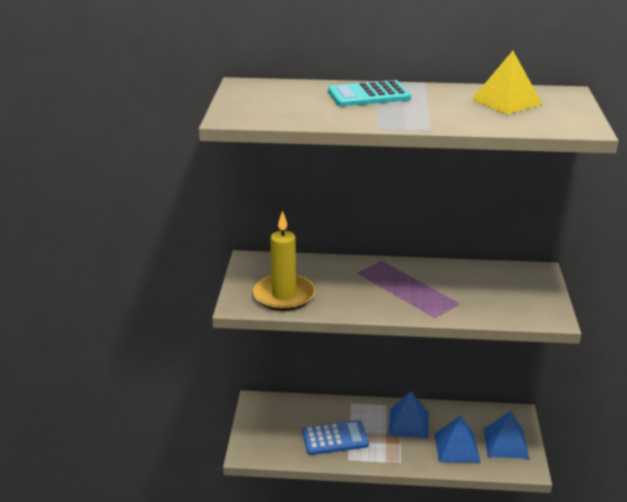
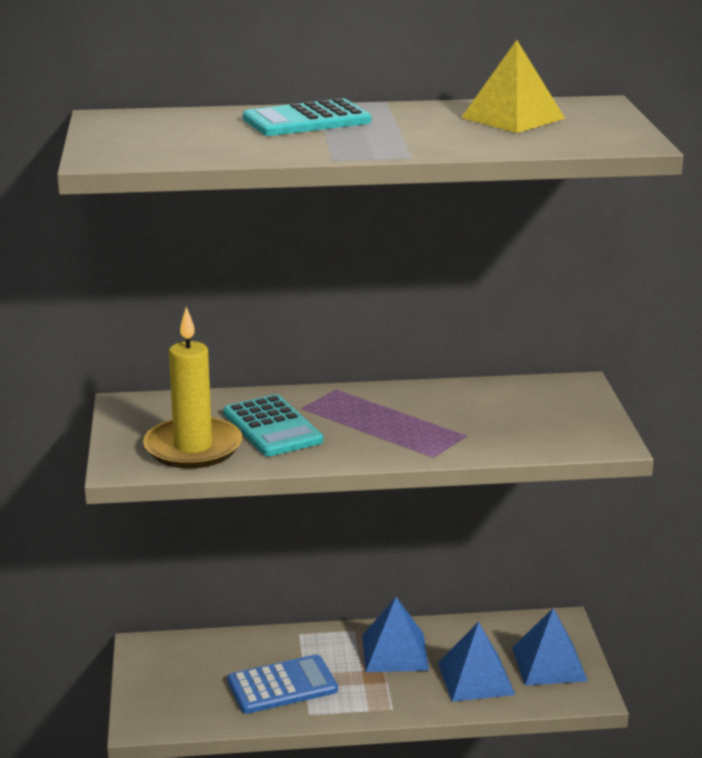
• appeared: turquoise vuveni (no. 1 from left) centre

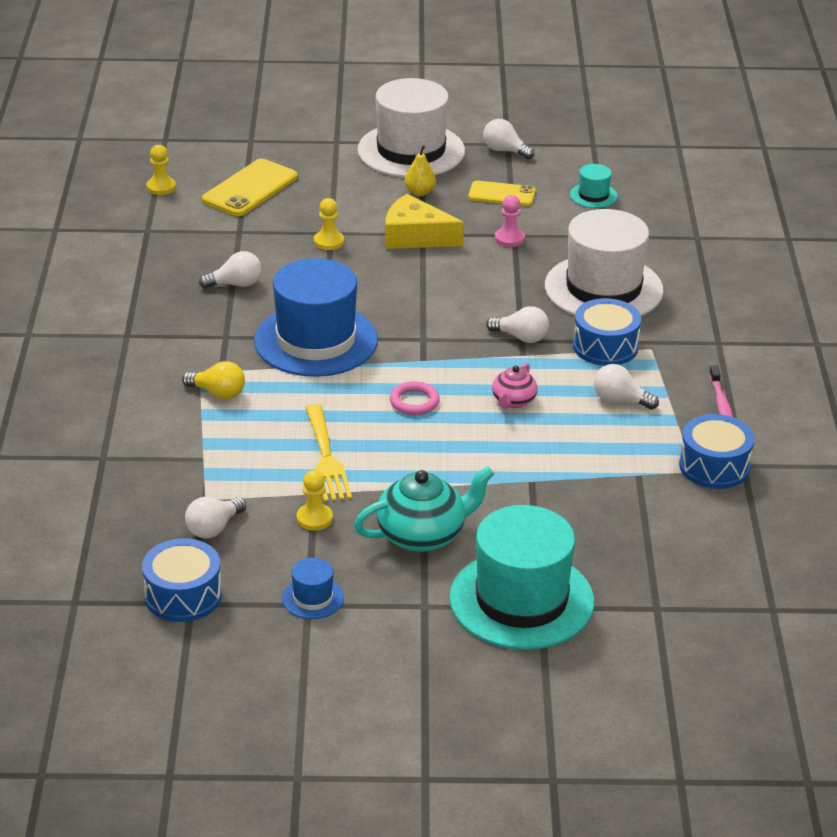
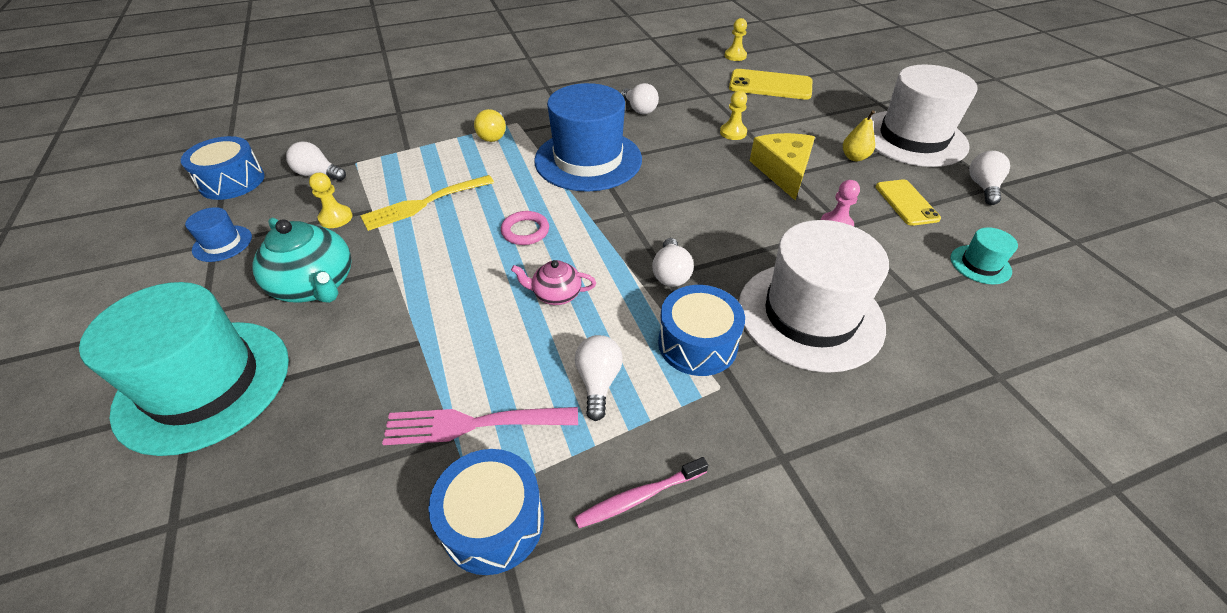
• appeared: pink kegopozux bottom centre

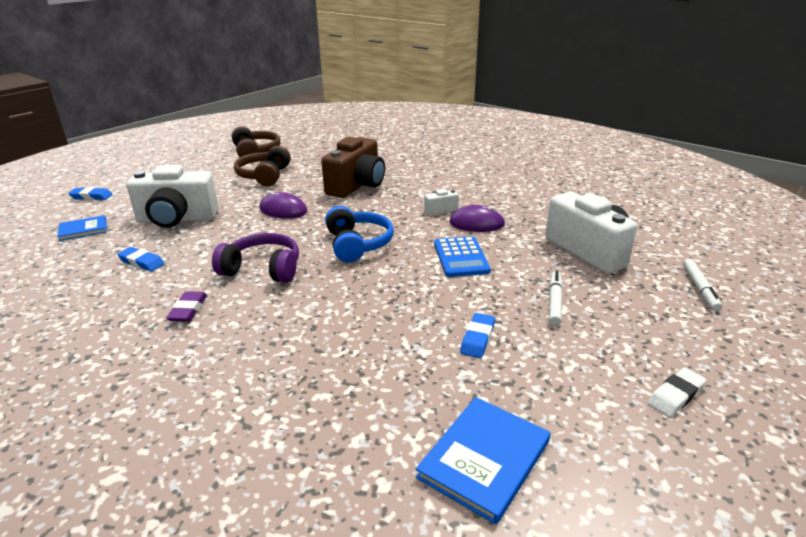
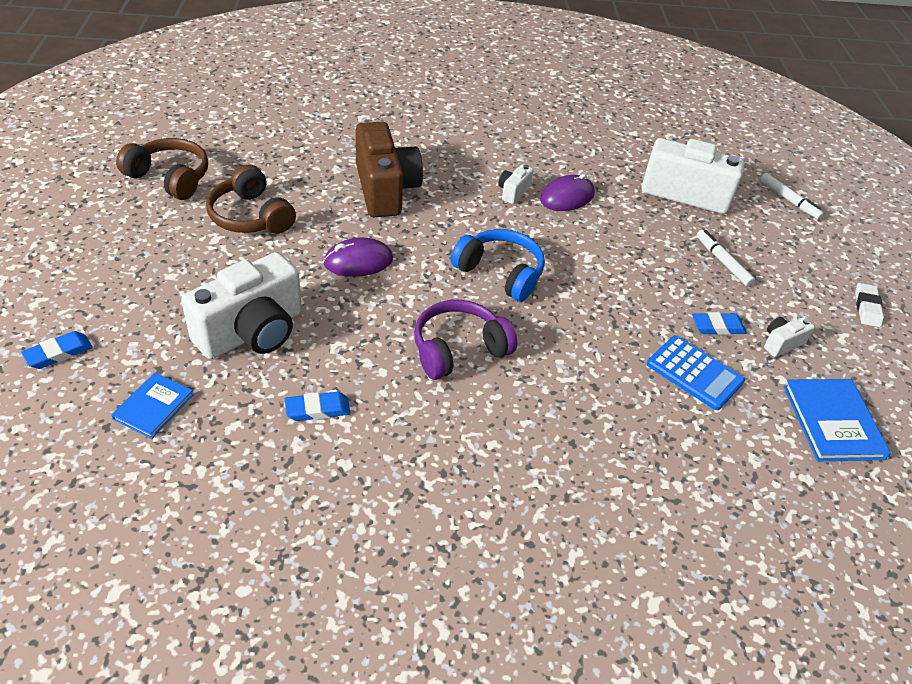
• missing: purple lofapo middle left
• appeared: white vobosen (no. 4 from left) middle right
• relocated: blue vuveni centre to middle right
• spun: blue lofapo (no. 3 from left) centre = middle right 75 degrees counterclockwise

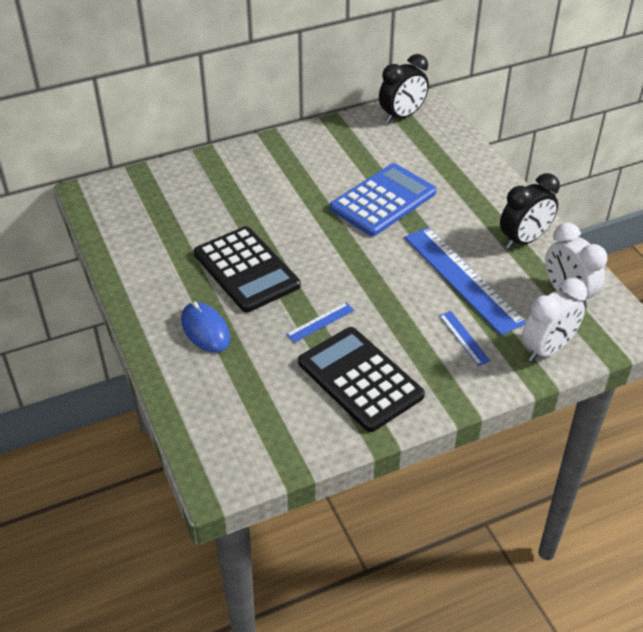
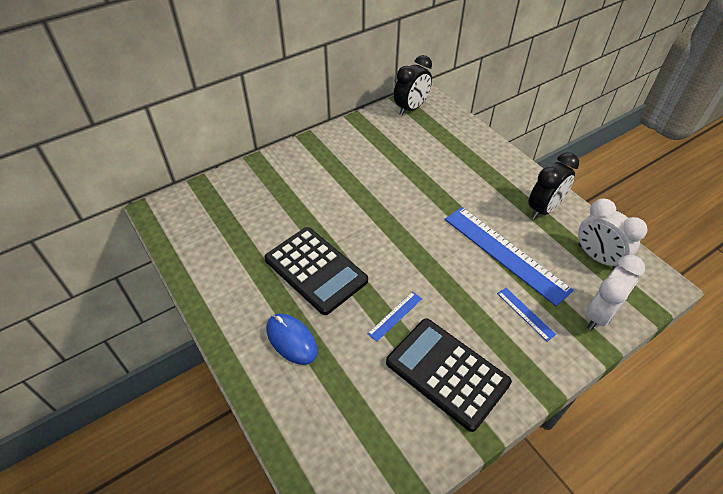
• missing: blue vuveni top centre

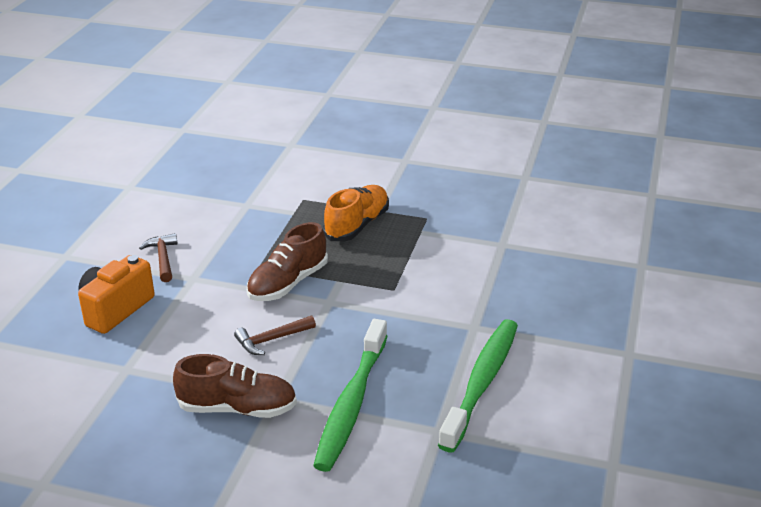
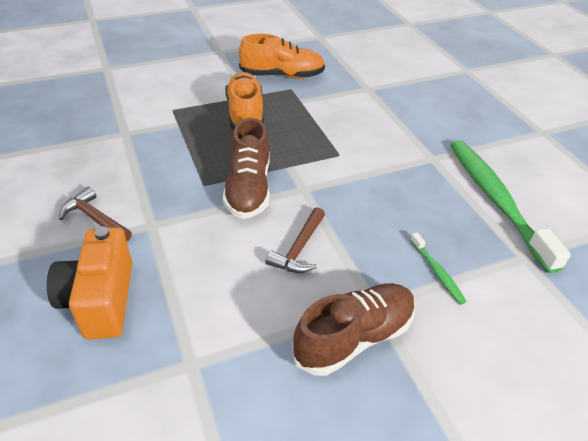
• appeared: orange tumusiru (no. 2 from left) top centre
• size: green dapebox (no. 1 from left) bottom centre = middle right x0.42

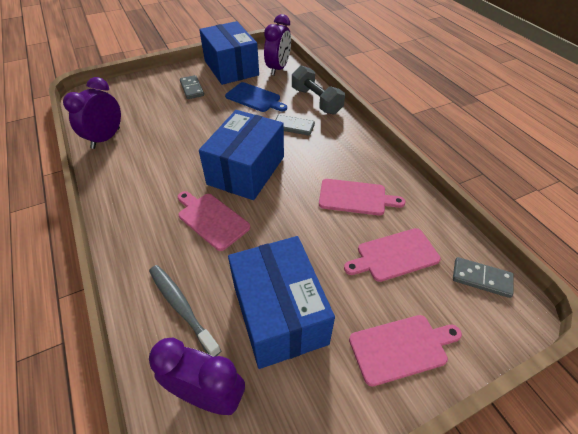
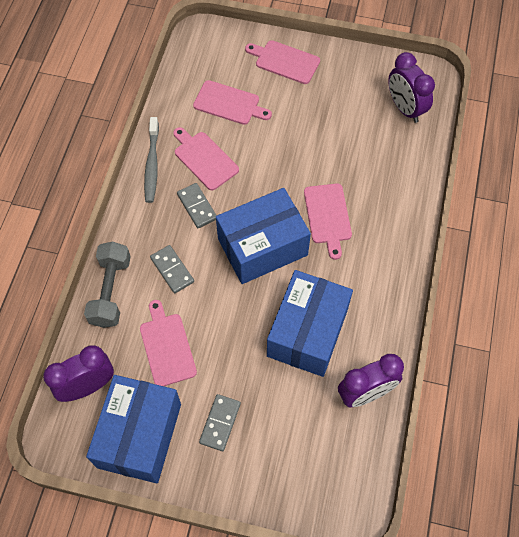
• relocated: grey dapebox bottom left to top left
• relocated: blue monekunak (no. 3 from left) bottom centre to centre
• relocated: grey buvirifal (no. 3 from left in the first image) middle right to grey buvirifal (no. 2 from left) centre
• colour: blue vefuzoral top centre to pink vefuzoral (no. 1 from left) middle left

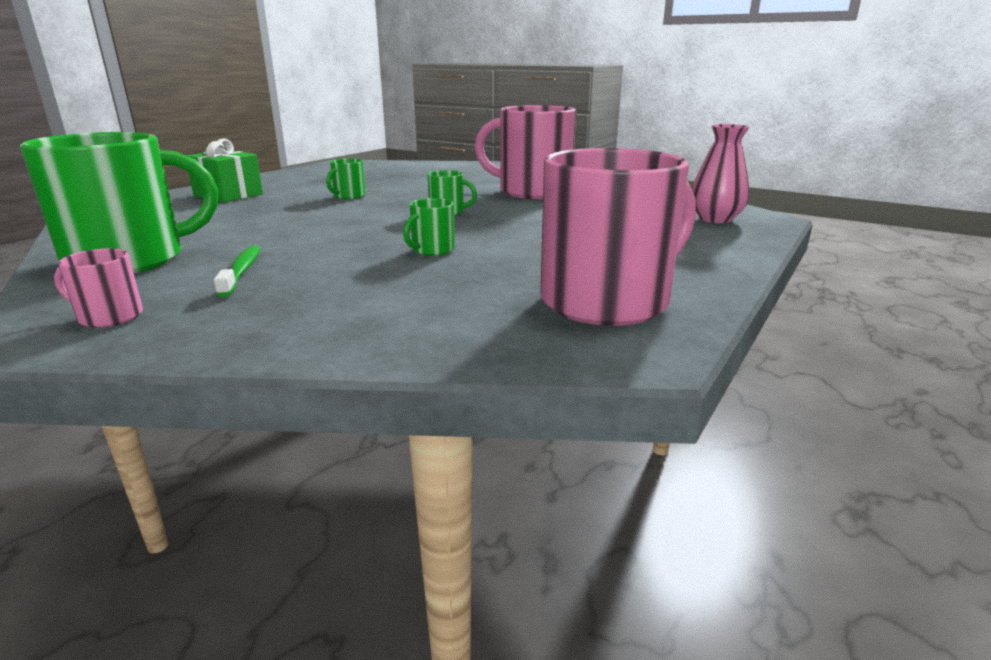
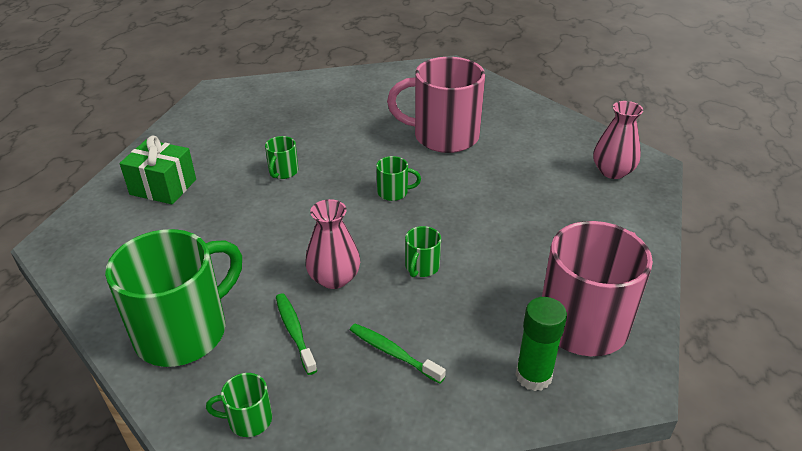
• appeared: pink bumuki (no. 1 from left) centre
• appeared: green dapebox (no. 2 from left) bottom centre
• appeared: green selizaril bottom right
• colour: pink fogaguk (no. 1 from left) middle left to green fogaguk (no. 2 from left) bottom left

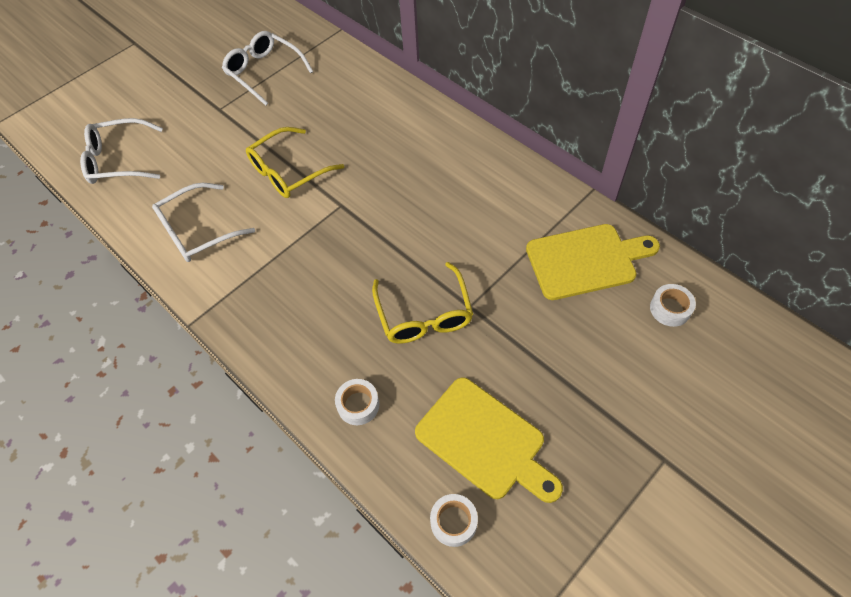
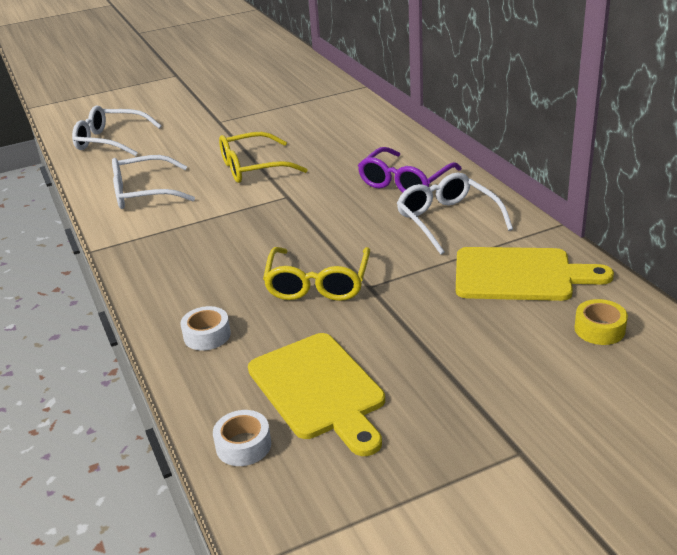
• appeared: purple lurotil top centre
• relocated: white lurotil (no. 3 from left) top left to middle right
• colour: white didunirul (no. 3 from left) middle right to yellow didunirul middle right

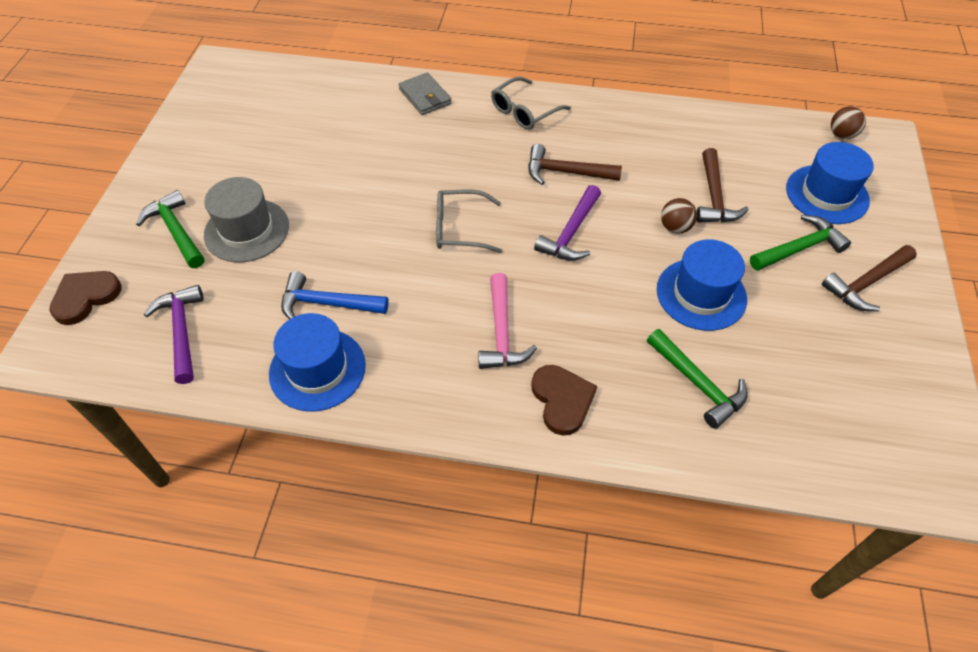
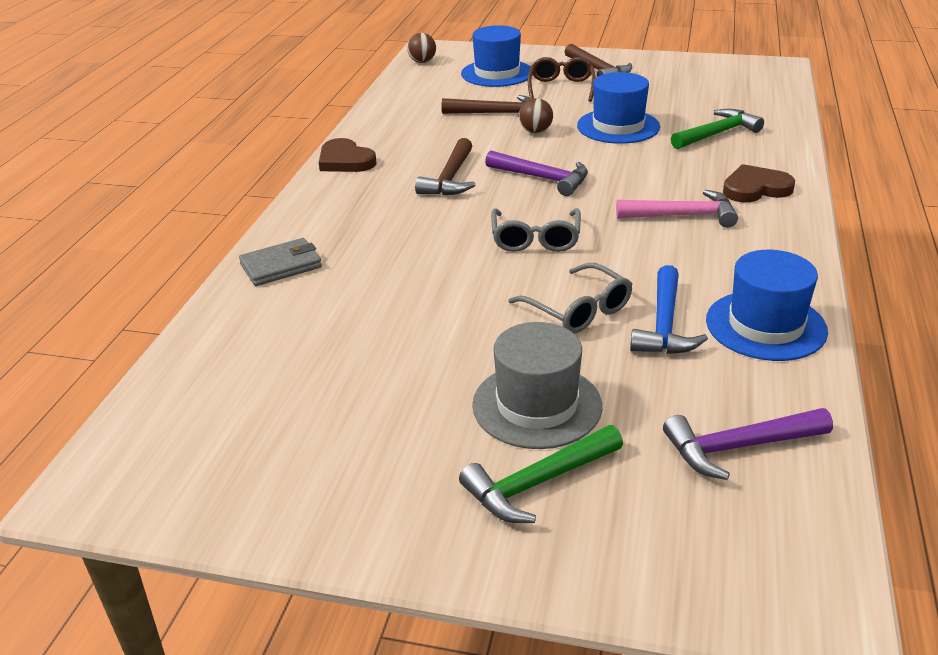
• relocated: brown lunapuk (no. 1 from left) middle left to top centre
• relocated: grey lurotil (no. 2 from left) top centre to centre
• exchanged: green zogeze (no. 3 from left) middle right to brown lurotil top centre

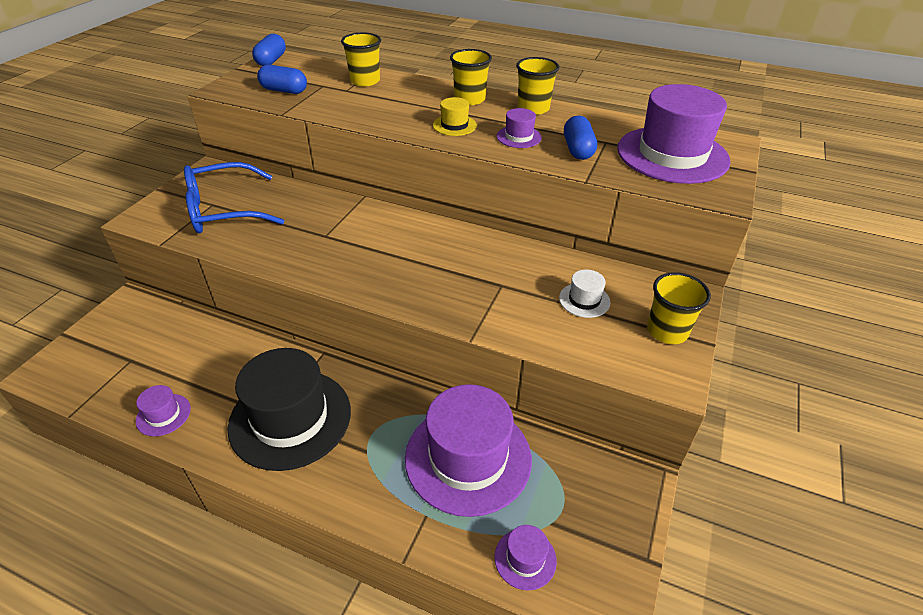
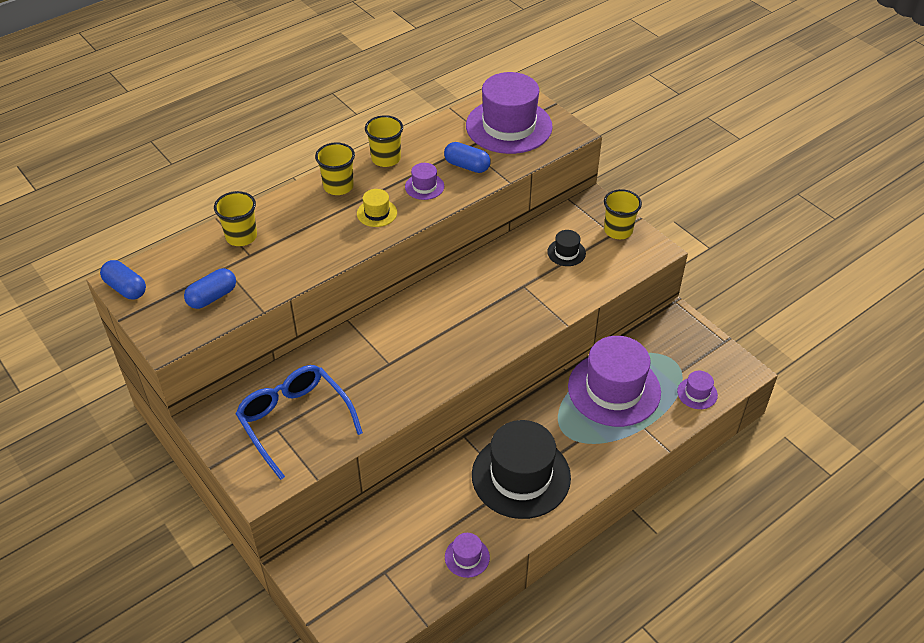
• colour: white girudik centre to black girudik (no. 2 from left) centre
• spun: blue lurotil top left = middle left 135 degrees clockwise

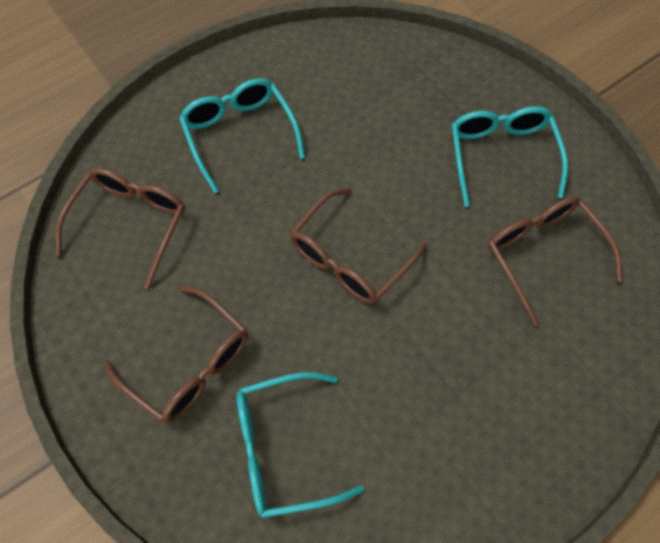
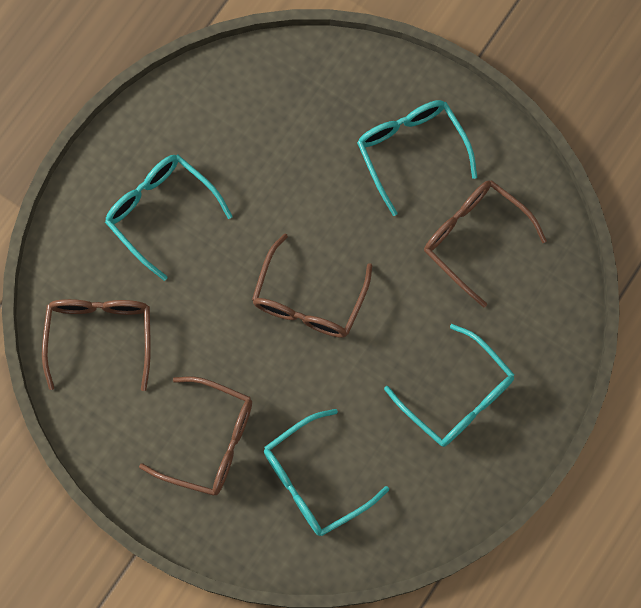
• appeared: turquoise lurotil (no. 4 from left) middle right

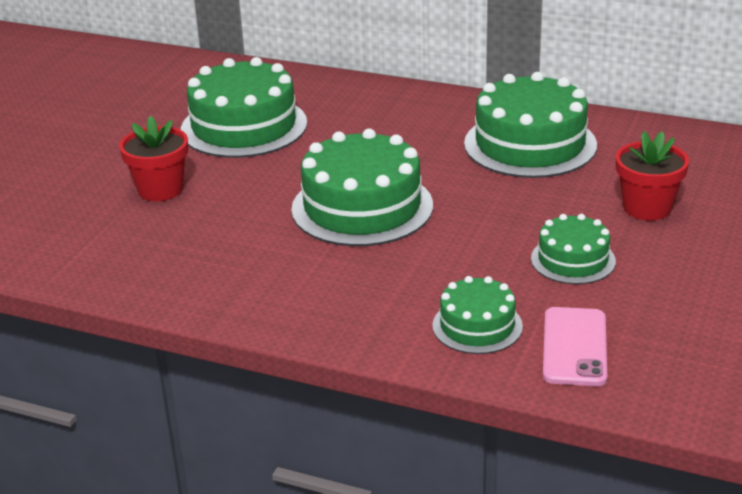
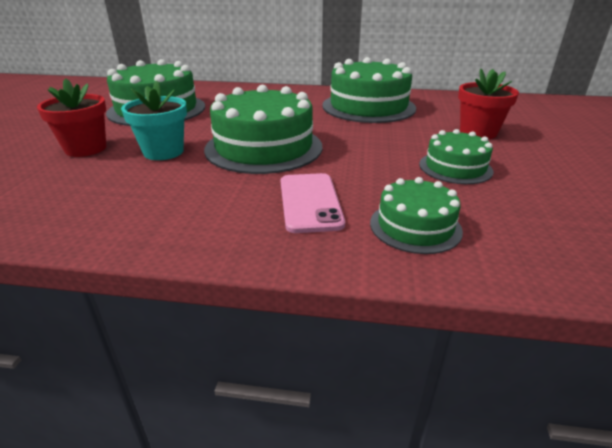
• appeared: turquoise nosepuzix top left
• relocated: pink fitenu bottom right to centre

